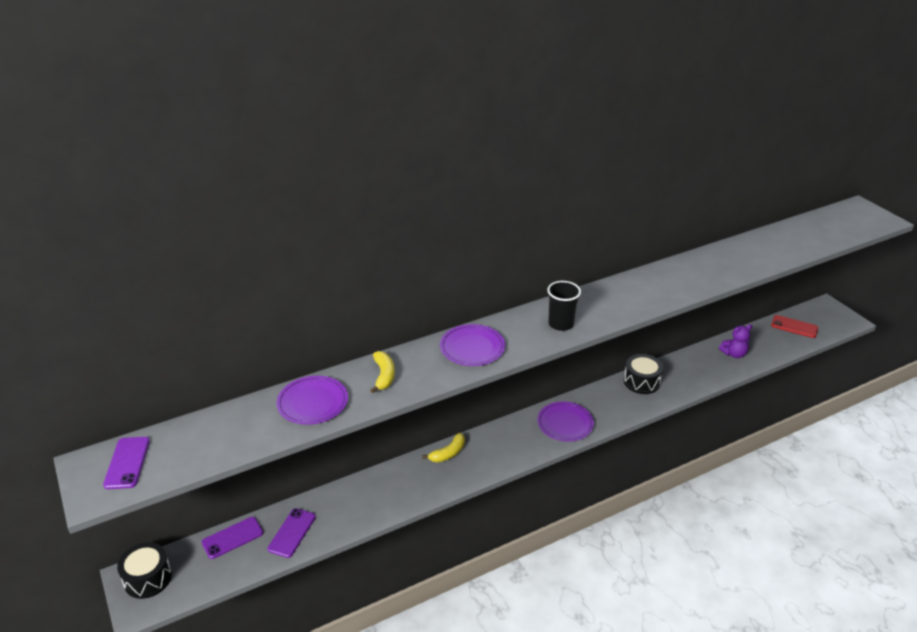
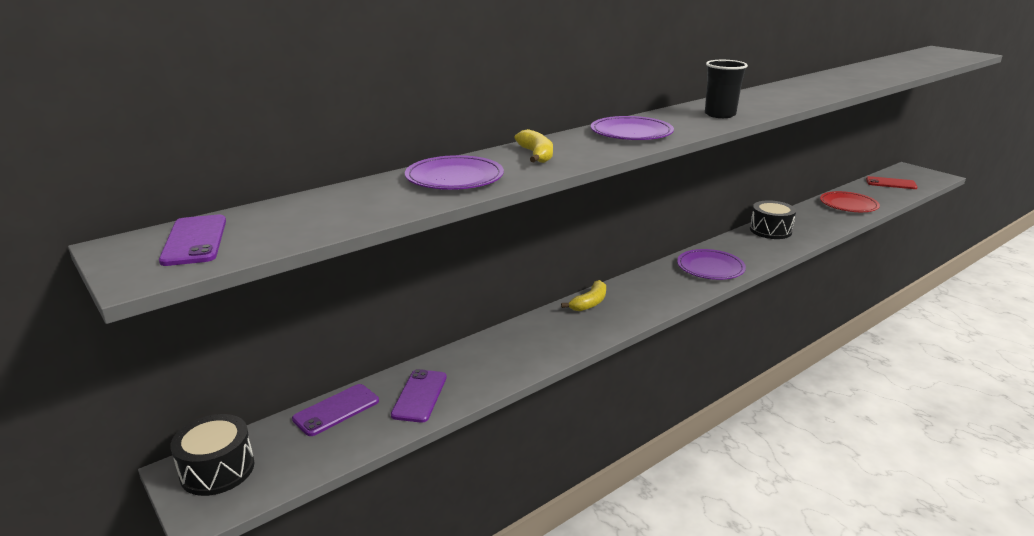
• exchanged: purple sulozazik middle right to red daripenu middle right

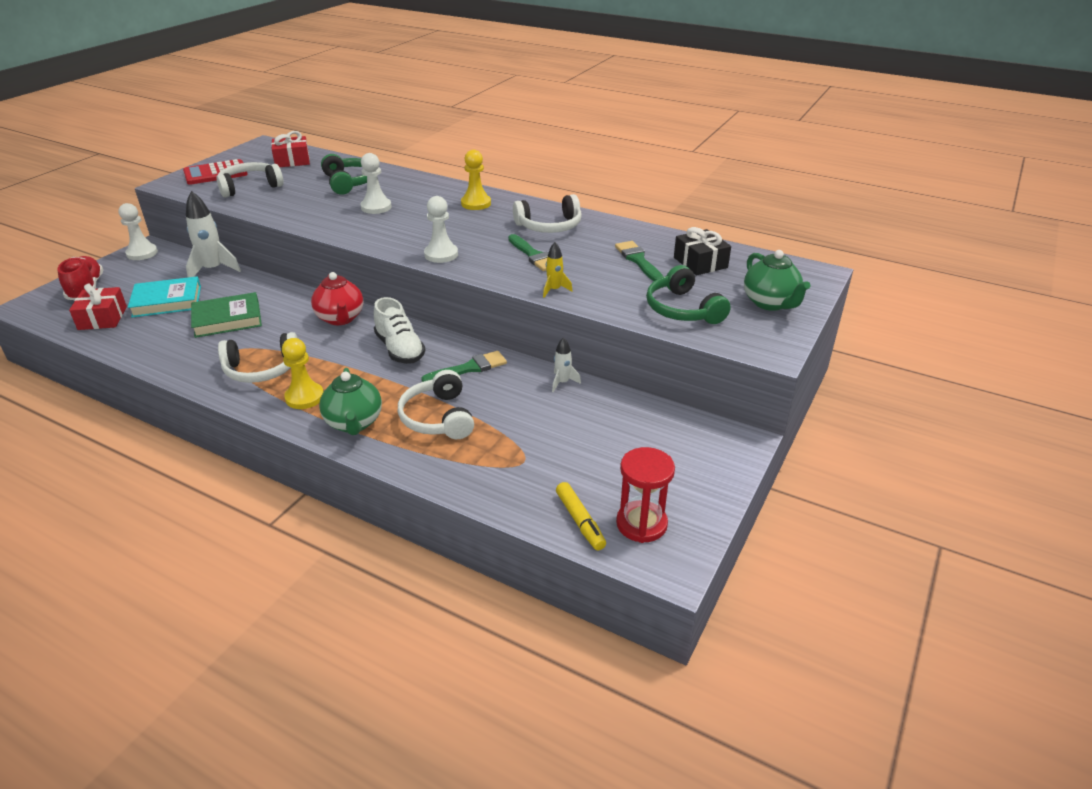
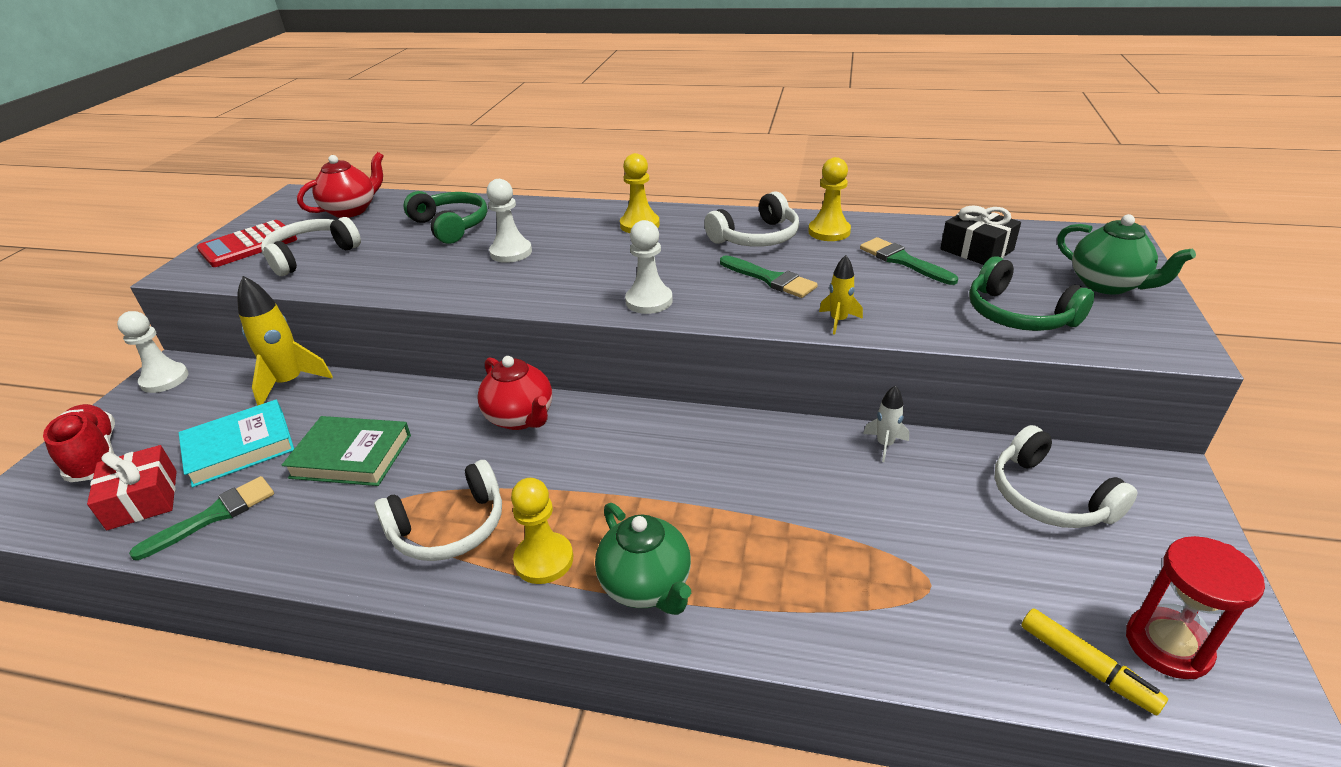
• missing: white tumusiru centre
• appeared: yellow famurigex (no. 3 from left) top centre
• relocated: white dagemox (no. 3 from left in the first image) centre to white dagemox (no. 4 from left) middle right
• relocated: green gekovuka (no. 1 from left) centre to bottom left
• exchanged: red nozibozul (no. 2 from left) top left to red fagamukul (no. 1 from left) top left
• colour: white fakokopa (no. 1 from left) top left to yellow fakokopa (no. 1 from left) middle left
• spun: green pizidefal middle left = middle left 45 degrees clockwise

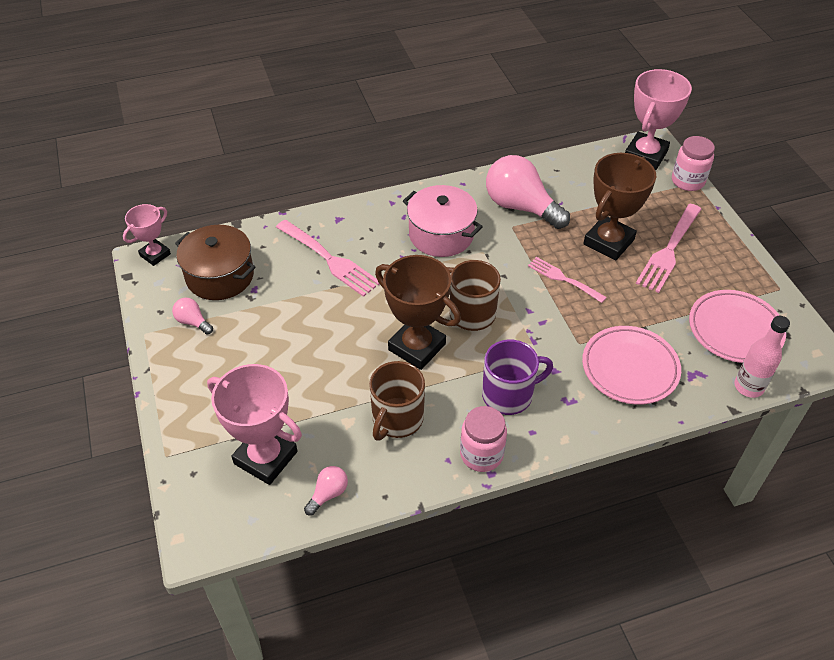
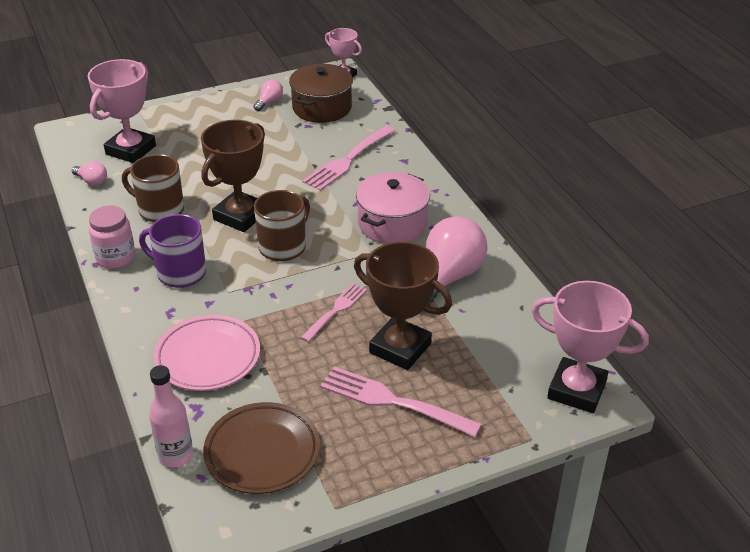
• missing: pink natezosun (no. 2 from left) top right
• colour: pink daripenu (no. 2 from left) middle right to brown daripenu bottom centre
• spun: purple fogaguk centre = middle left 135 degrees clockwise

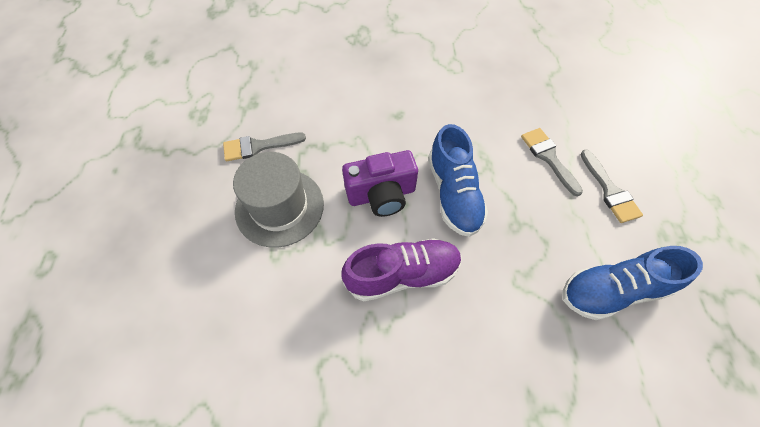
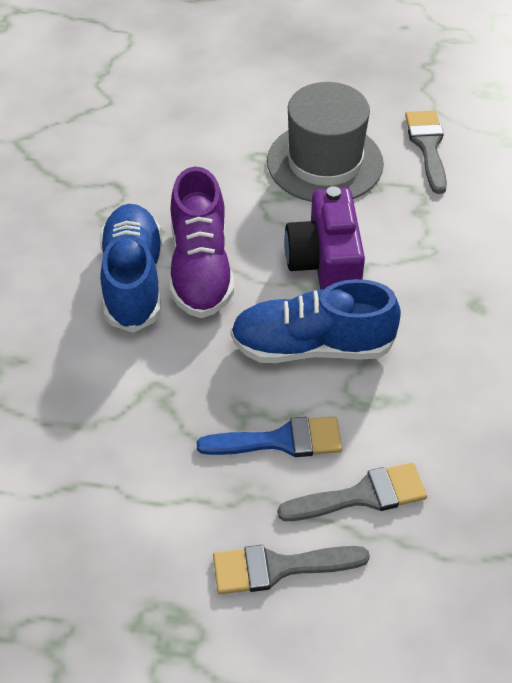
• appeared: blue gekovuka centre
• relocated: blue tumusiru (no. 2 from left in the first image) middle right to blue tumusiru (no. 1 from left) middle left

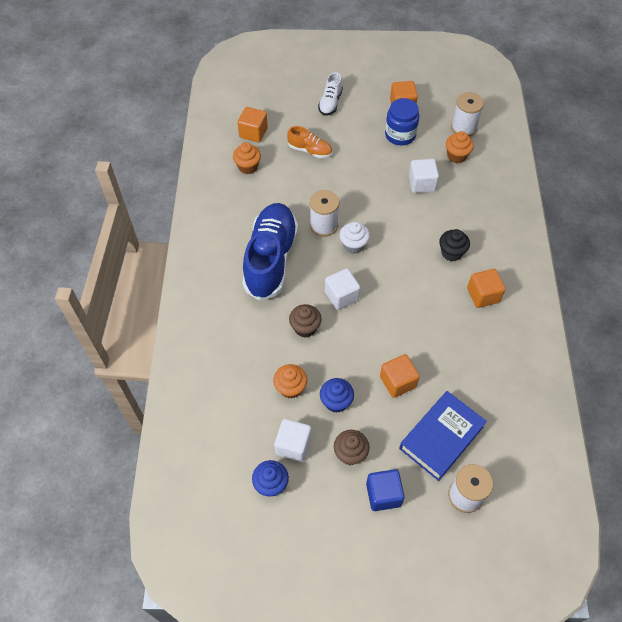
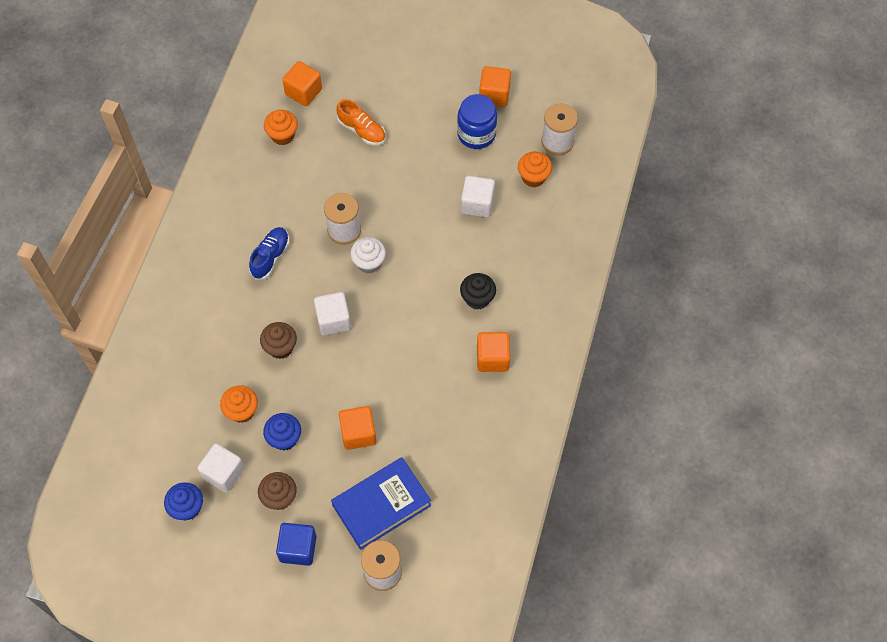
• missing: white tumusiru top centre
• size: blue tumusiru centre = middle left x0.47

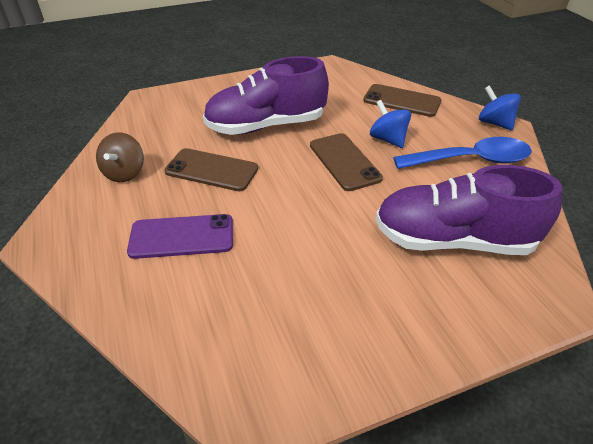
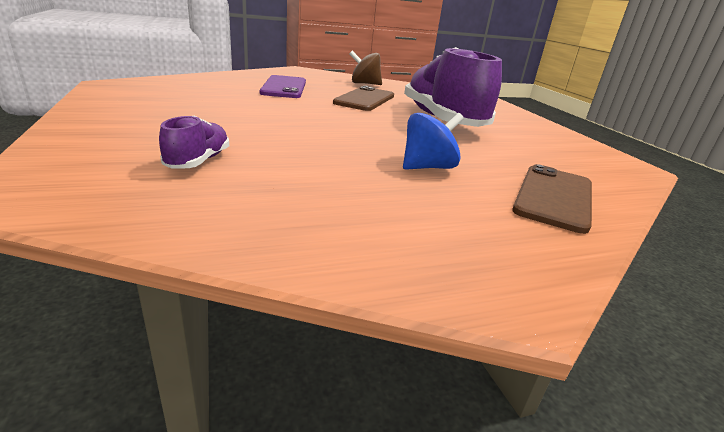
• missing: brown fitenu (no. 2 from left) centre
• missing: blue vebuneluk middle right
• missing: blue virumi (no. 2 from left) top right
• size: purple tumusiru (no. 2 from left in the first image) middle right = top left x0.44

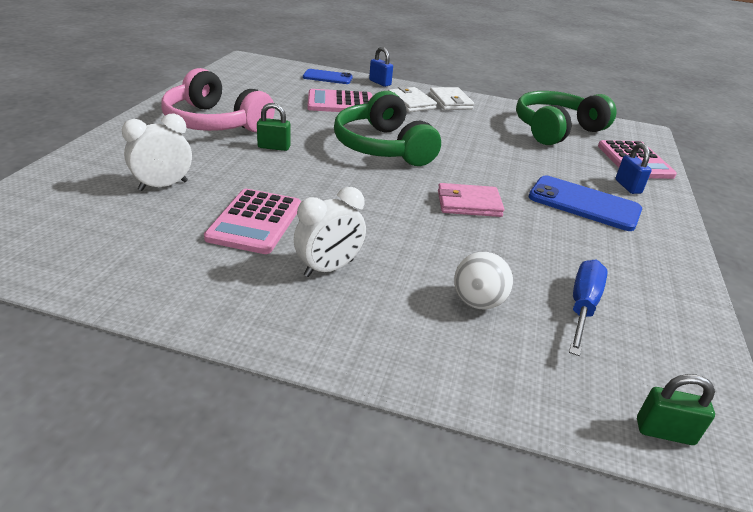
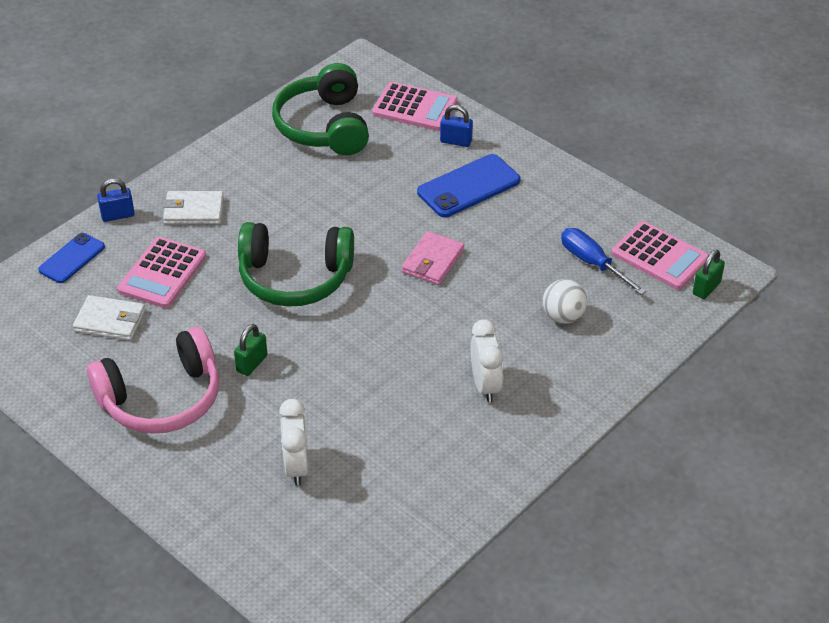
• relocated: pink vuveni (no. 1 from left in the first image) centre to pink vuveni (no. 3 from left) middle right
• relocated: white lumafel (no. 2 from left in the first image) top centre to white lumafel (no. 1 from left) middle left

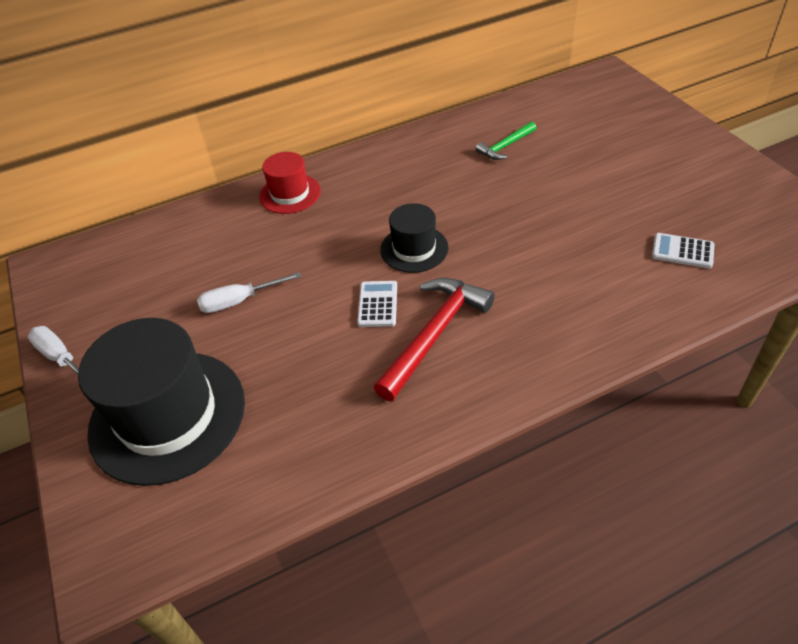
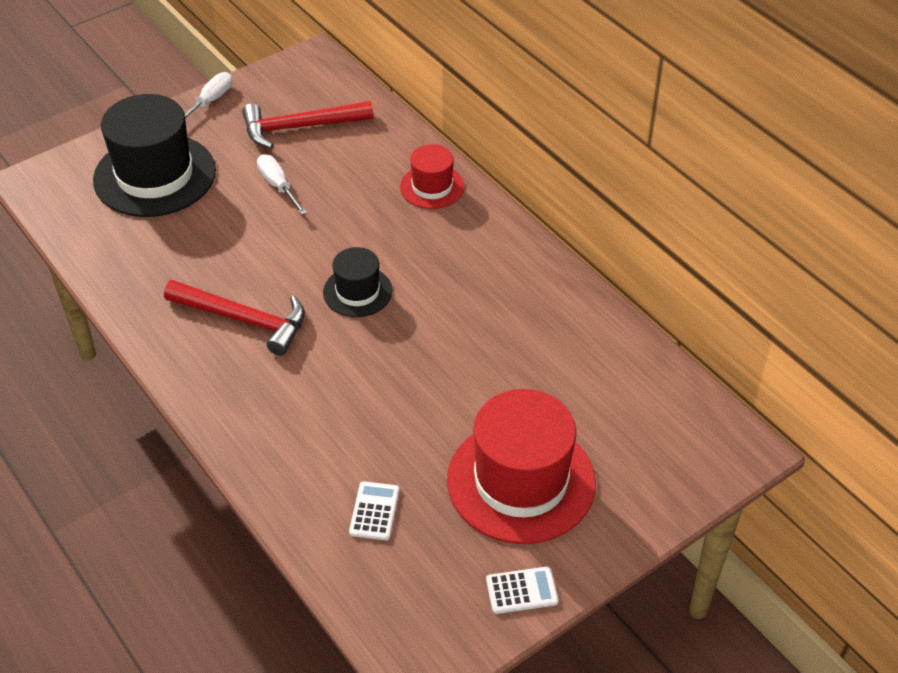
• missing: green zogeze top centre
• appeared: red zogeze (no. 2 from left) top centre
• appeared: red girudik (no. 2 from left) bottom centre
• relocated: white vuveni (no. 1 from left in the first image) centre to white vuveni (no. 2 from left) bottom centre

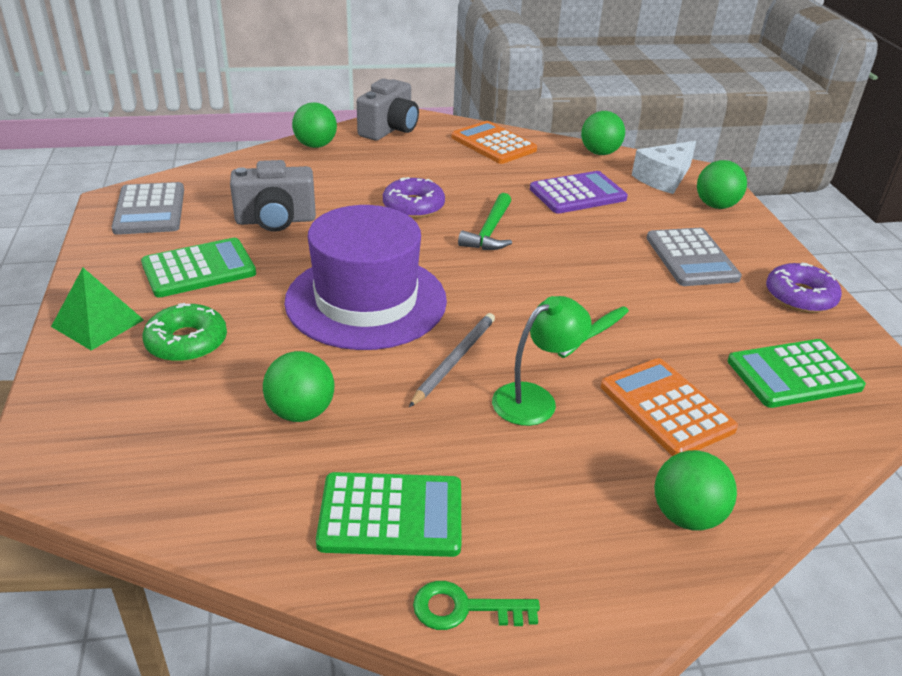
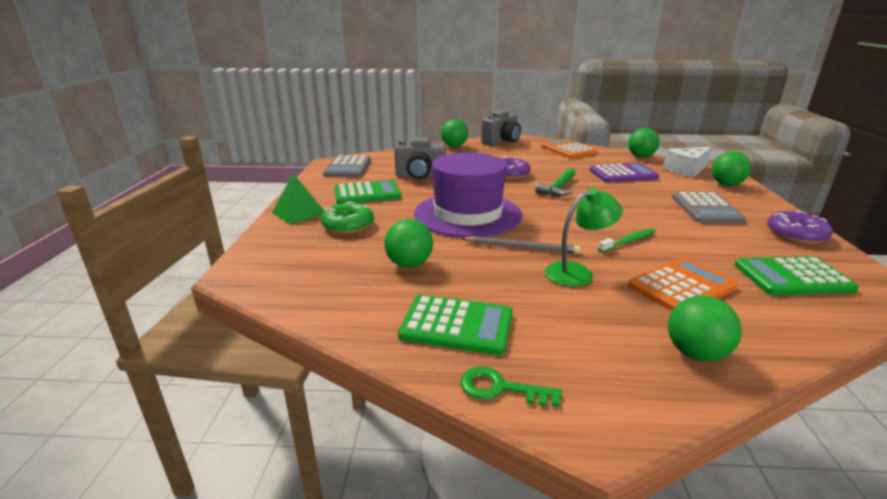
• spun: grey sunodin centre = centre 60 degrees clockwise
• spun: orange vuveni (no. 2 from left) middle right = middle right 75 degrees clockwise

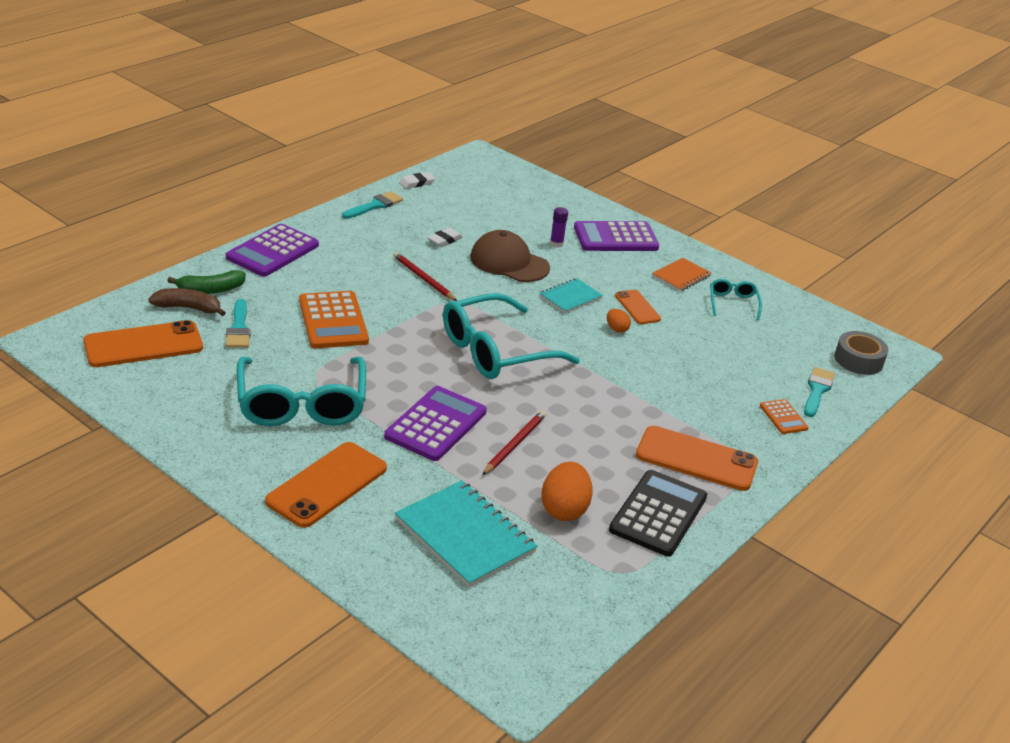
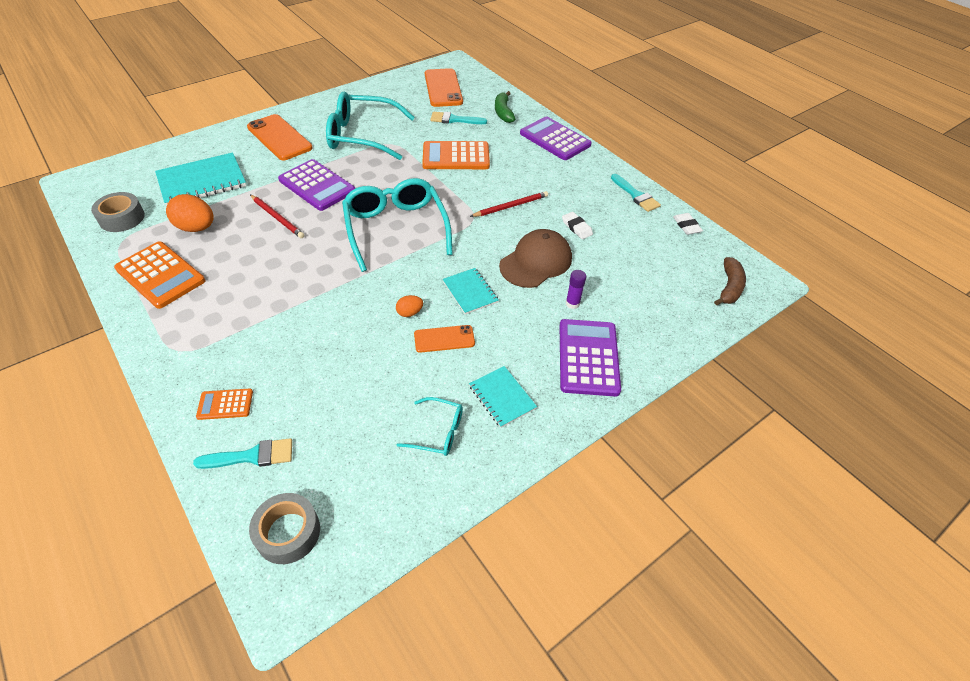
• missing: orange fitenu (no. 4 from left) middle right
• appeared: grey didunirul (no. 1 from left) top left
• relocated: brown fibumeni middle left to middle right
• colour: black vuveni bottom centre to orange vuveni (no. 1 from left) middle left
• colour: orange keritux middle right to turquoise keritux (no. 3 from left) centre
• spun: turquoise gekovuka (no. 3 from left in the first image) middle right = middle left 45 degrees counterclockwise

